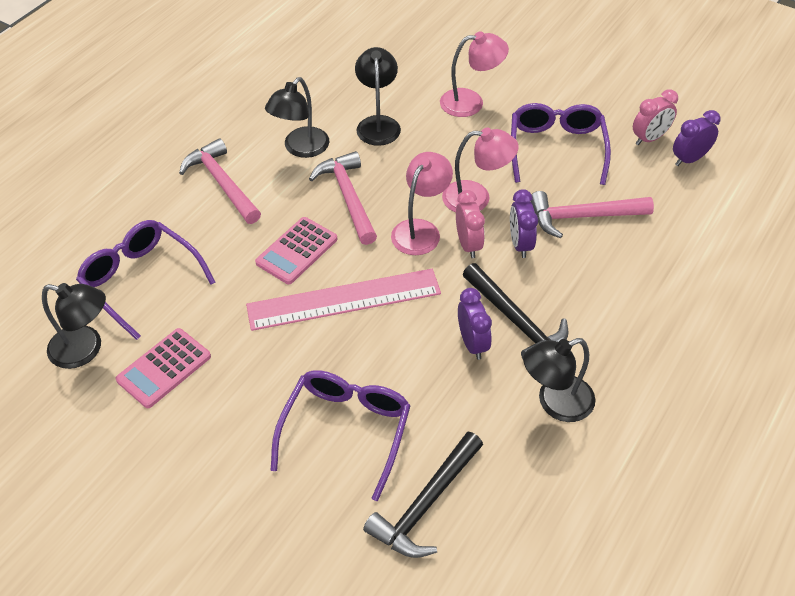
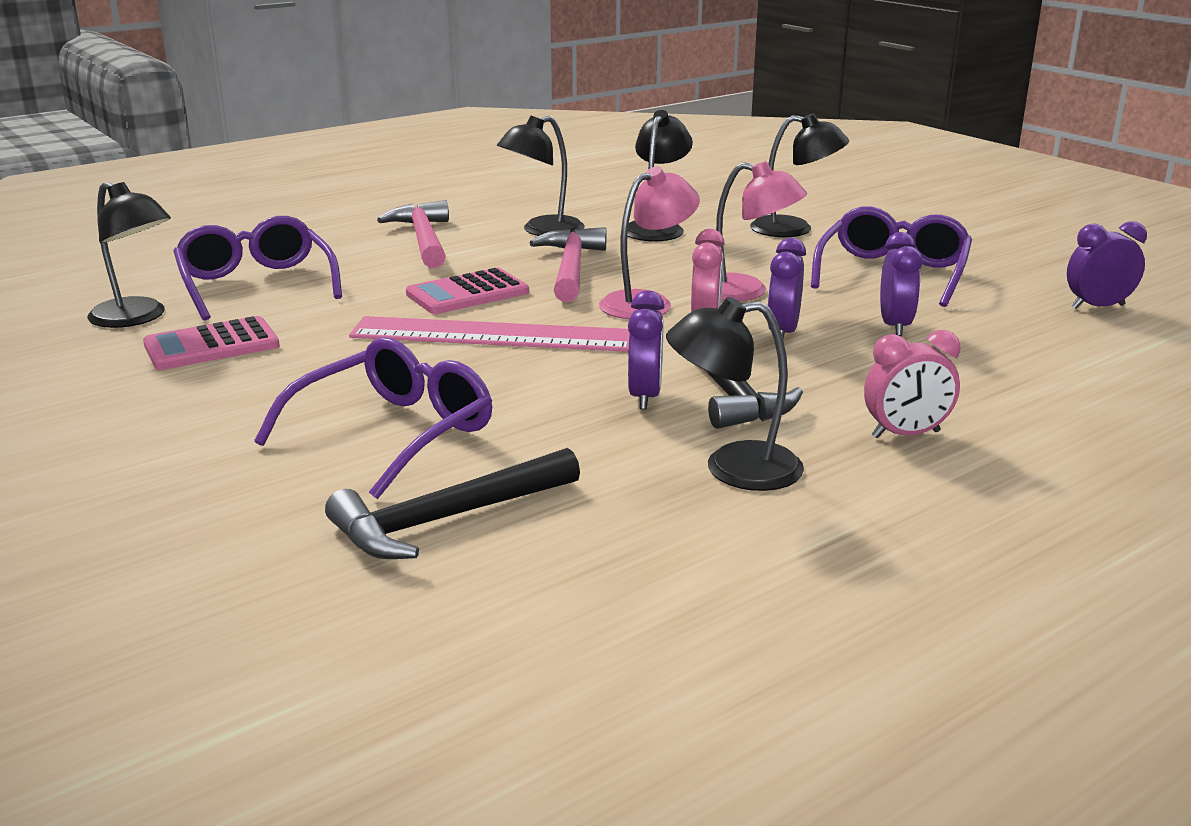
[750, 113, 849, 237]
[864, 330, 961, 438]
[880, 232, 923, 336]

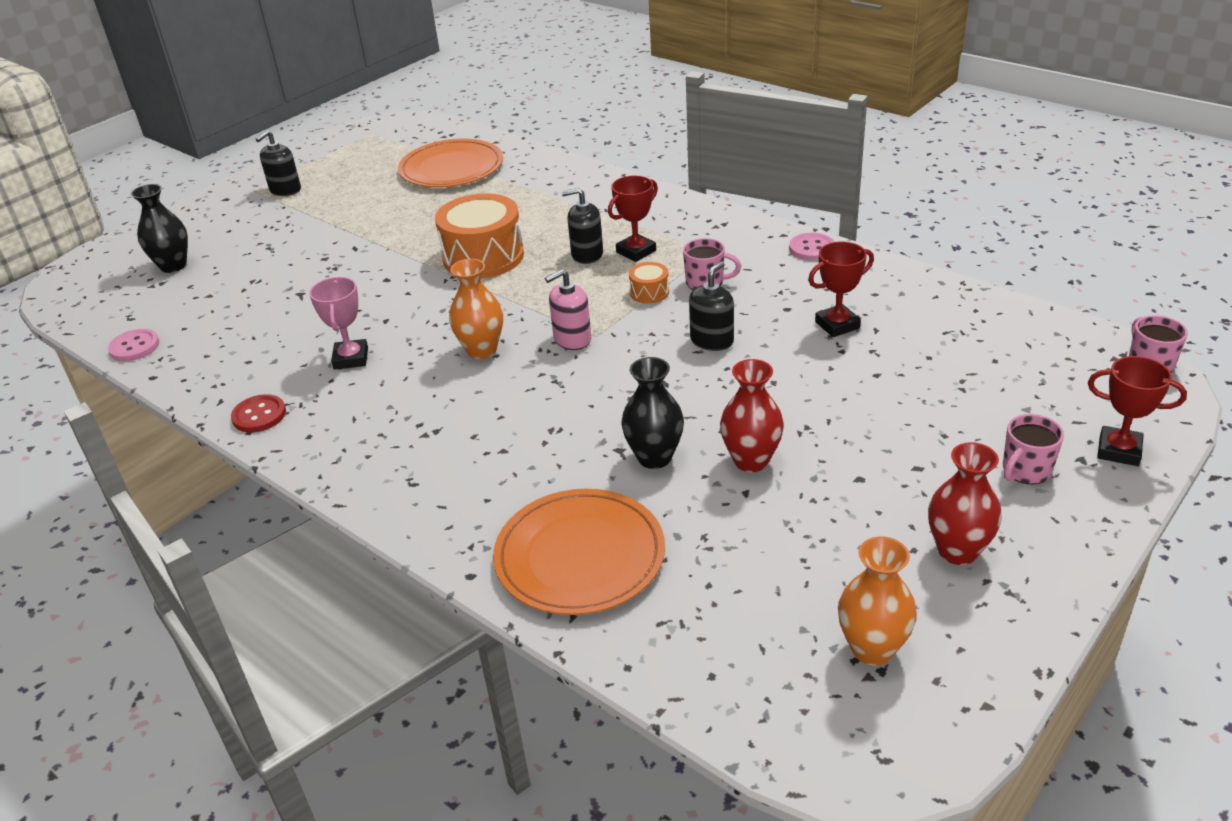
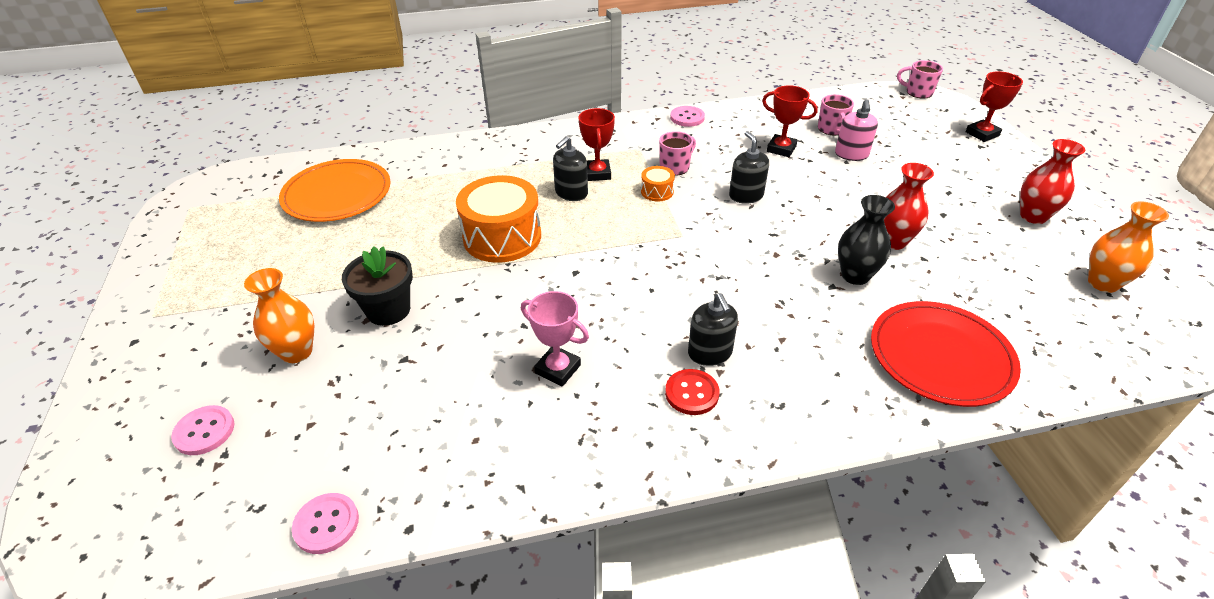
[688, 293, 738, 366]
[171, 405, 234, 455]
[762, 85, 818, 157]
[244, 268, 314, 363]
[835, 99, 878, 161]
[665, 369, 720, 415]
[818, 94, 854, 135]
[871, 301, 1021, 407]
[342, 246, 413, 326]

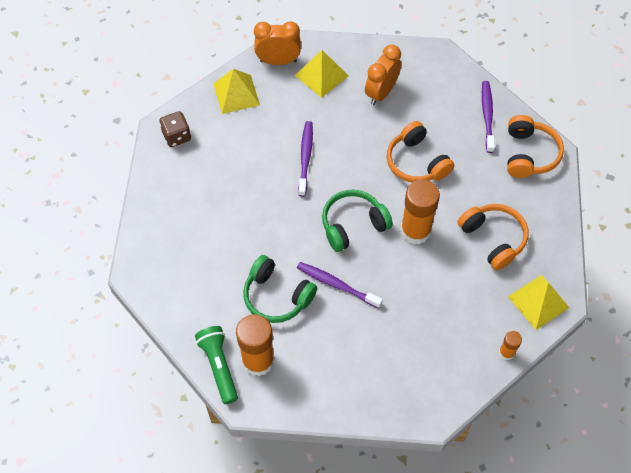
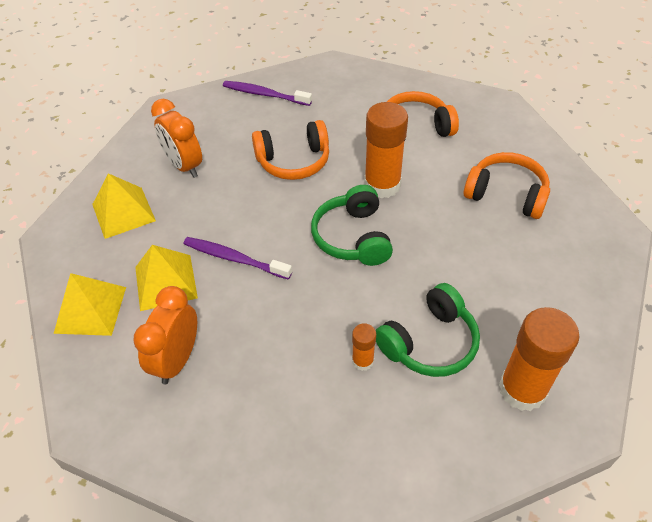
[133, 286, 197, 384]
[159, 111, 191, 147] (first image)
[464, 152, 550, 219]
[297, 262, 383, 308] (first image)
[135, 245, 198, 311]
[195, 326, 238, 404] (first image)
[352, 323, 376, 371]

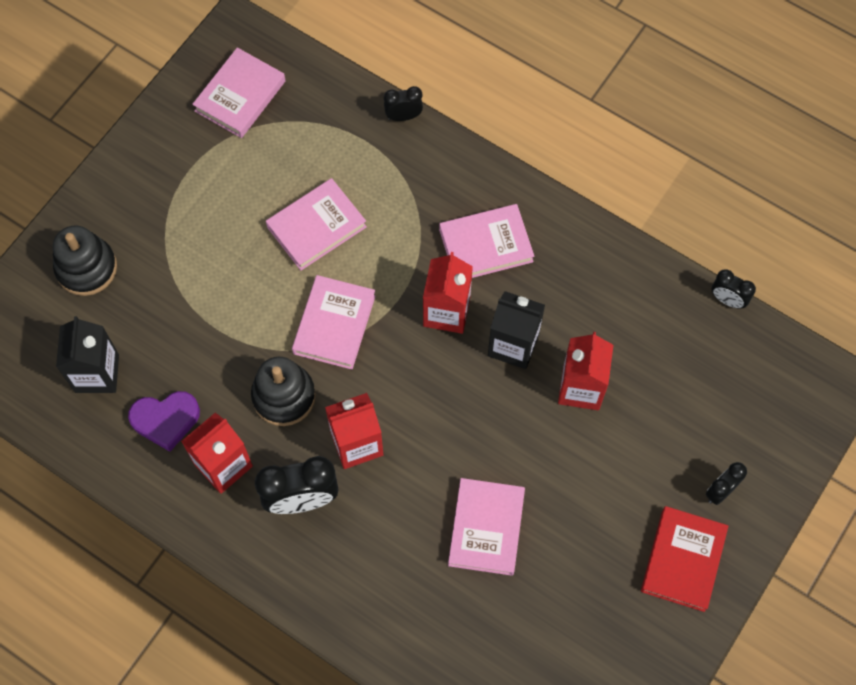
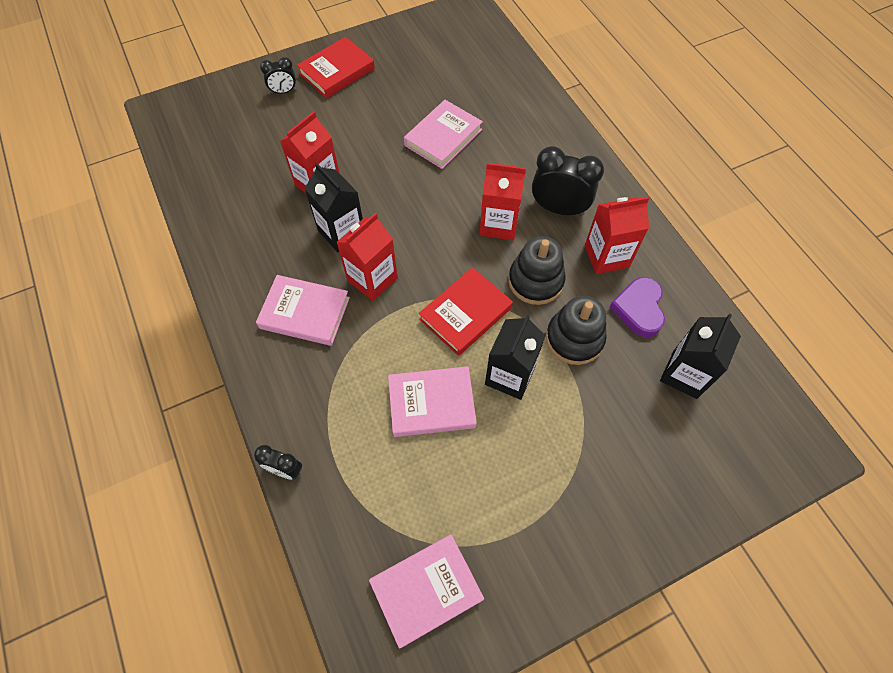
[546, 296, 607, 365]
[711, 269, 756, 309] (first image)
[419, 267, 513, 356]
[609, 277, 665, 337]
[485, 314, 546, 400]

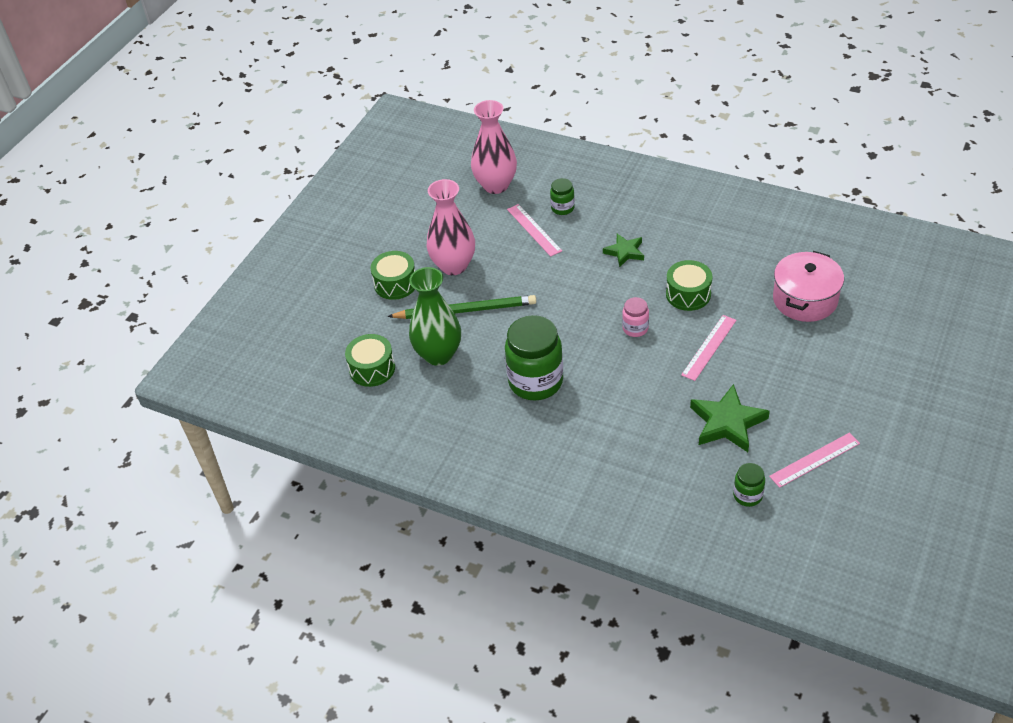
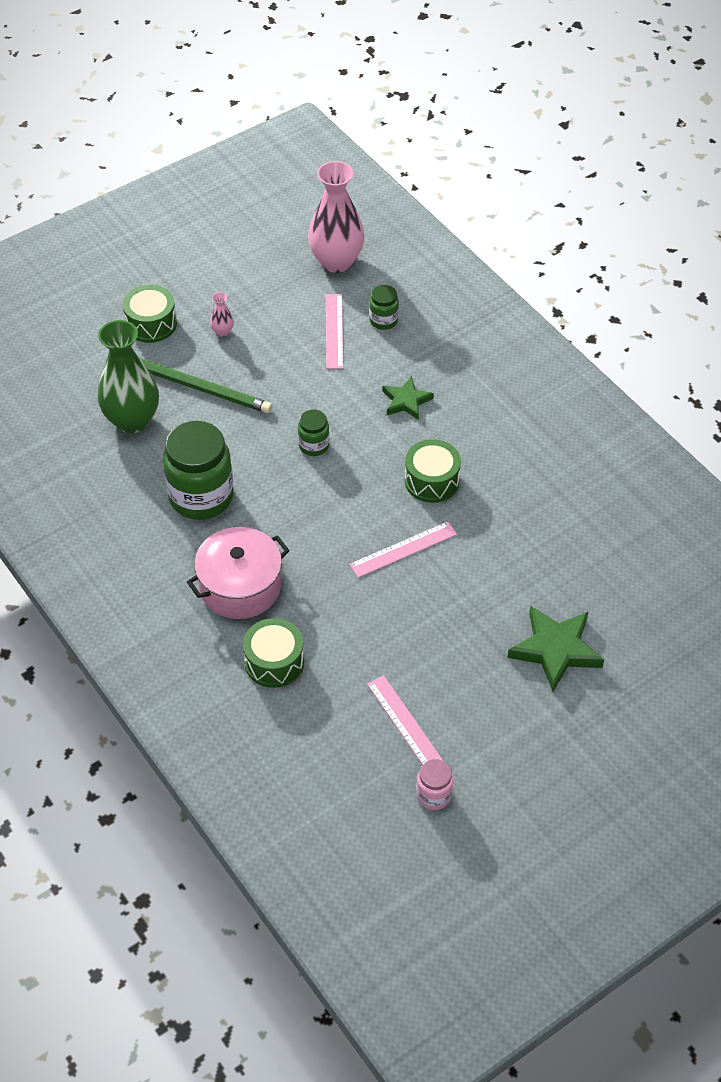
[210, 292, 234, 337]
[187, 527, 289, 619]
[416, 759, 453, 810]
[243, 618, 304, 688]
[508, 606, 604, 691]
[367, 675, 443, 765]
[298, 410, 329, 456]

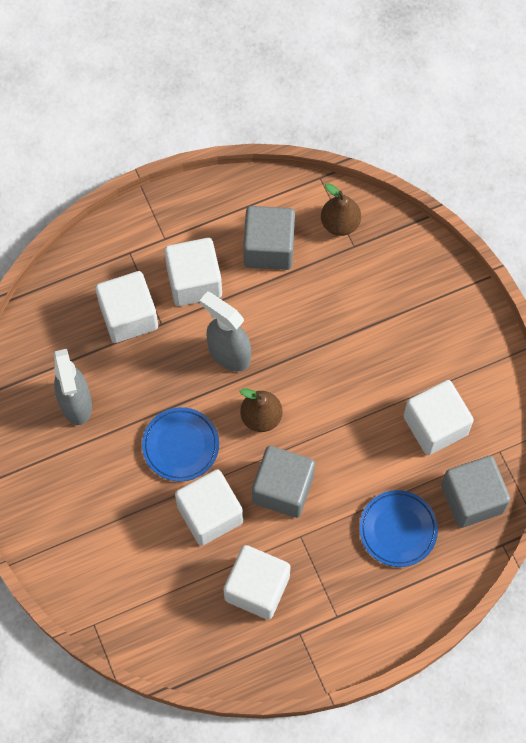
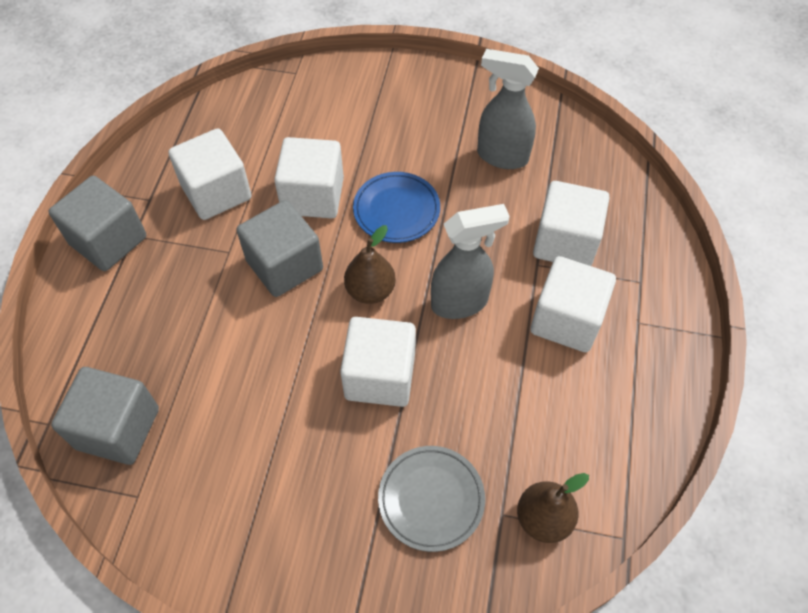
[48, 176, 146, 271]
[340, 317, 416, 407]
[359, 490, 438, 567] (first image)
[378, 446, 485, 552]

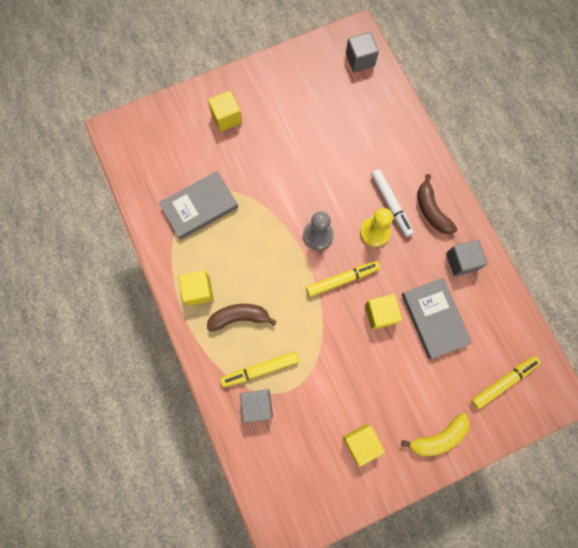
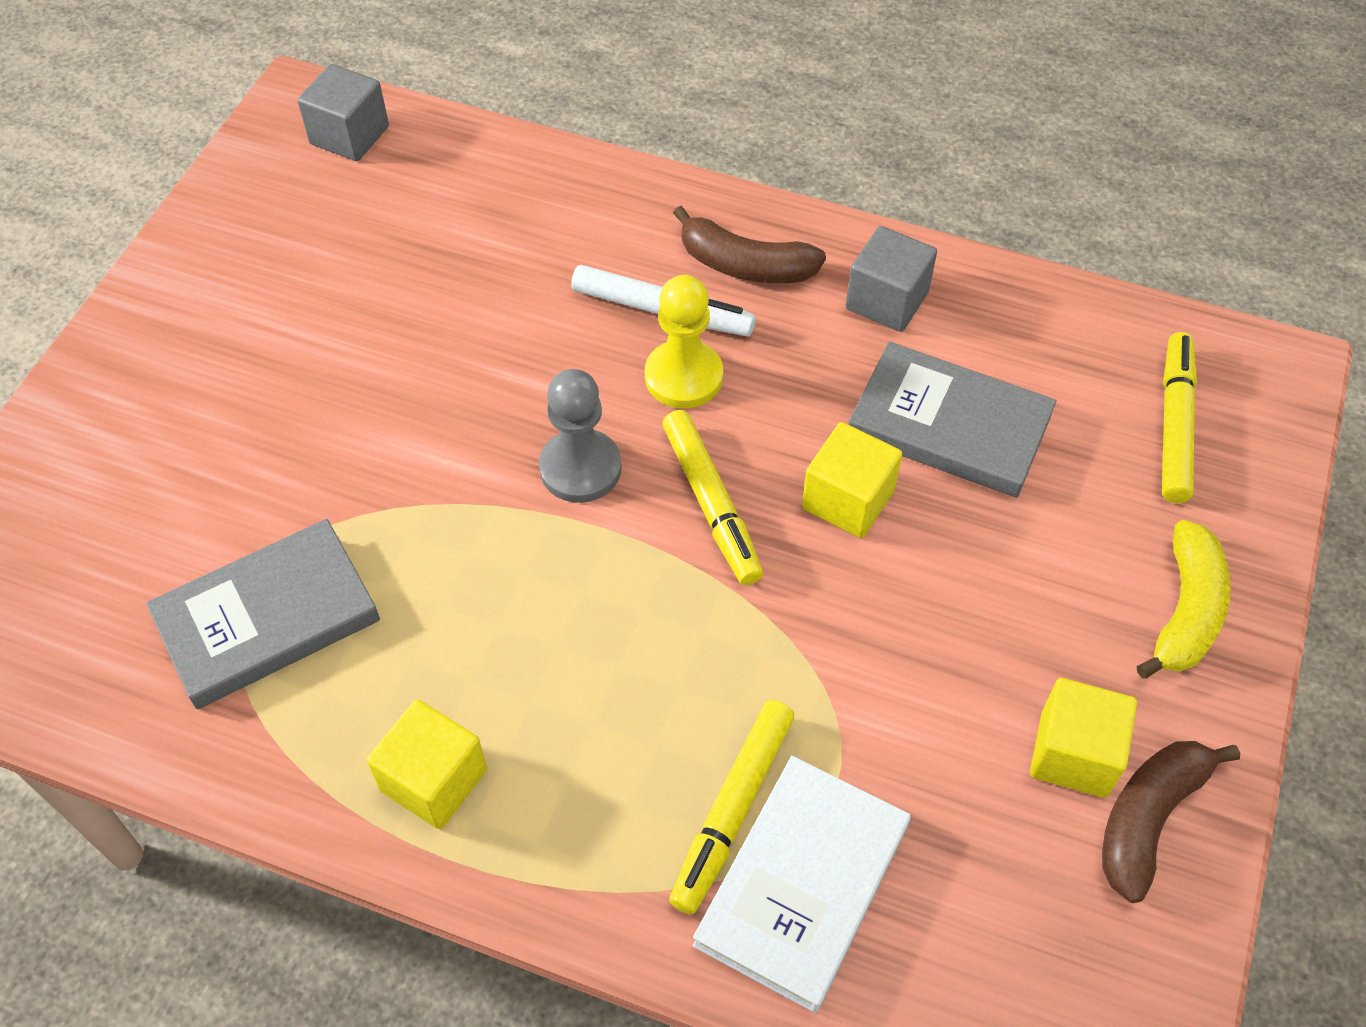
[208, 91, 242, 132] (first image)
[146, 519, 380, 709]
[662, 410, 763, 585]
[1102, 741, 1240, 903]
[693, 756, 911, 1013]

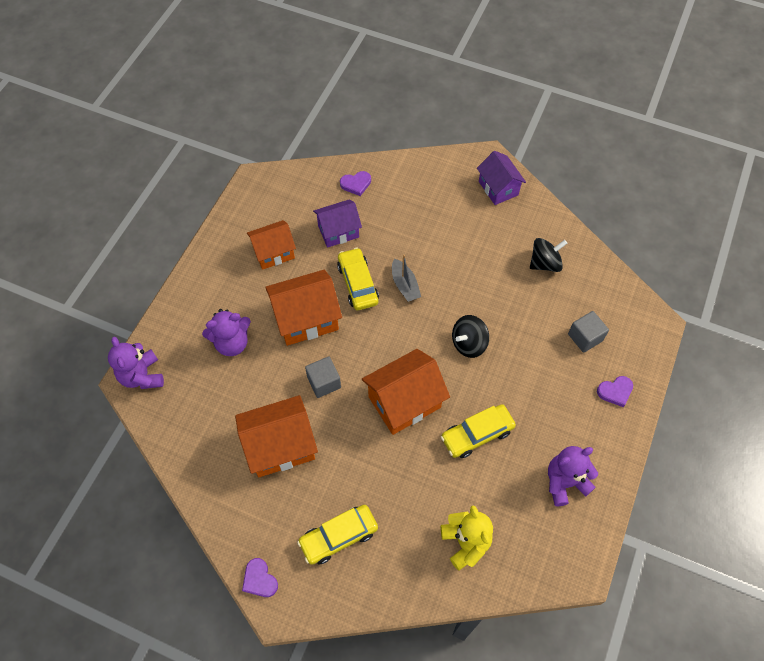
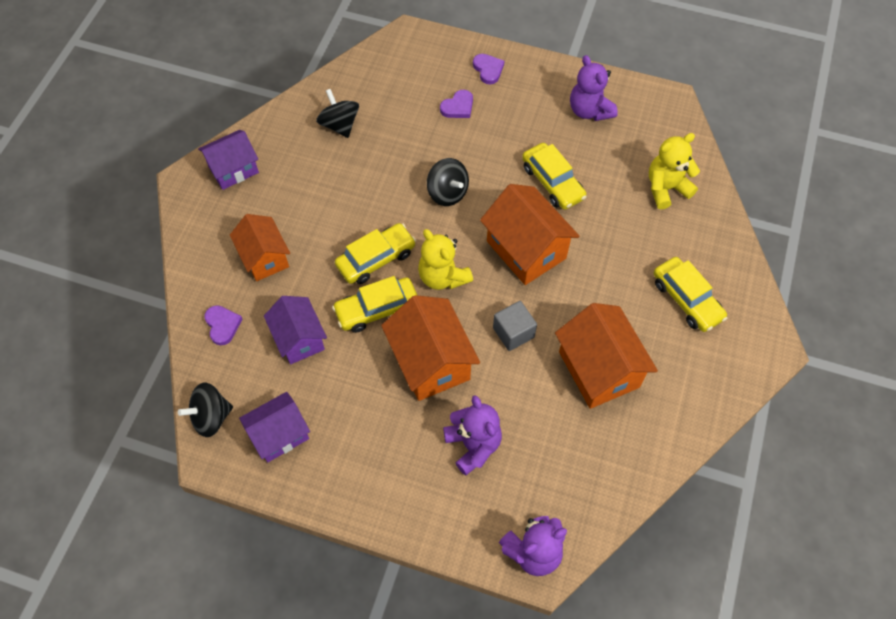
[230, 214, 290, 281]
[335, 223, 416, 284]
[568, 311, 609, 353] (first image)
[440, 90, 473, 118]
[418, 229, 473, 290]
[178, 382, 233, 437]
[239, 392, 310, 462]

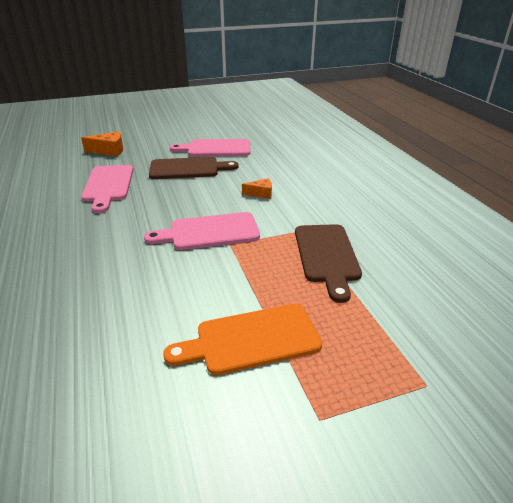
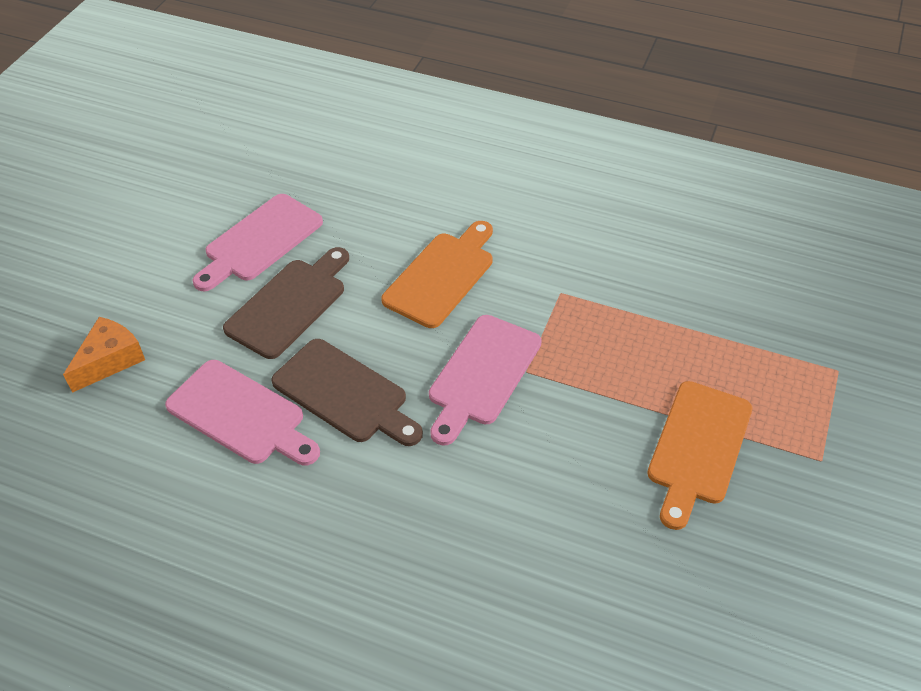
[381, 221, 493, 328]
[271, 339, 423, 446]

